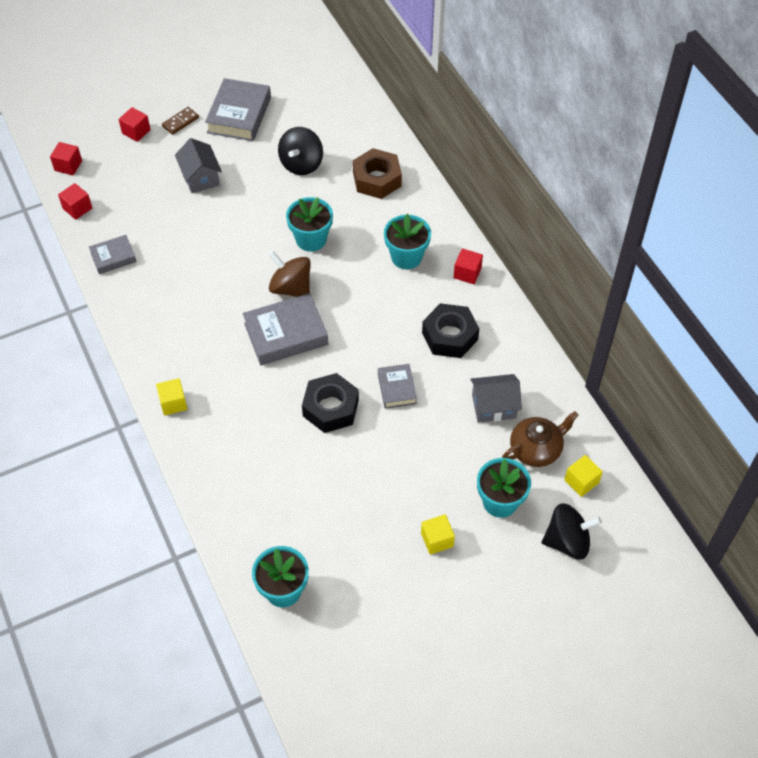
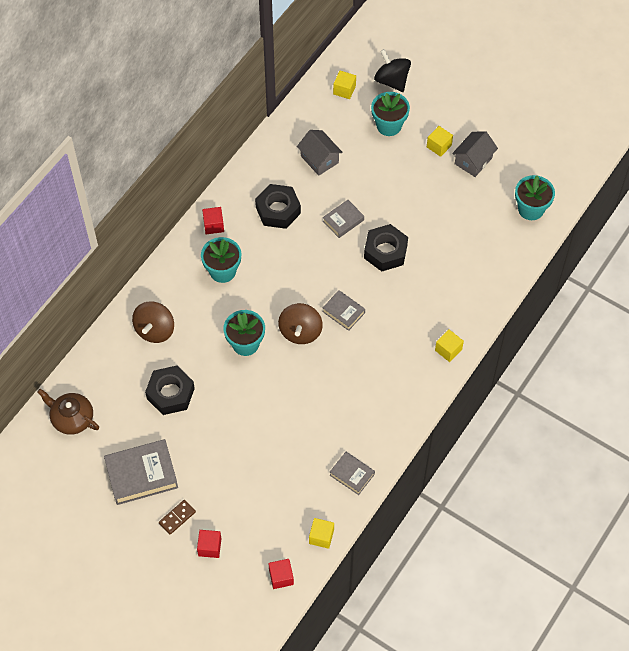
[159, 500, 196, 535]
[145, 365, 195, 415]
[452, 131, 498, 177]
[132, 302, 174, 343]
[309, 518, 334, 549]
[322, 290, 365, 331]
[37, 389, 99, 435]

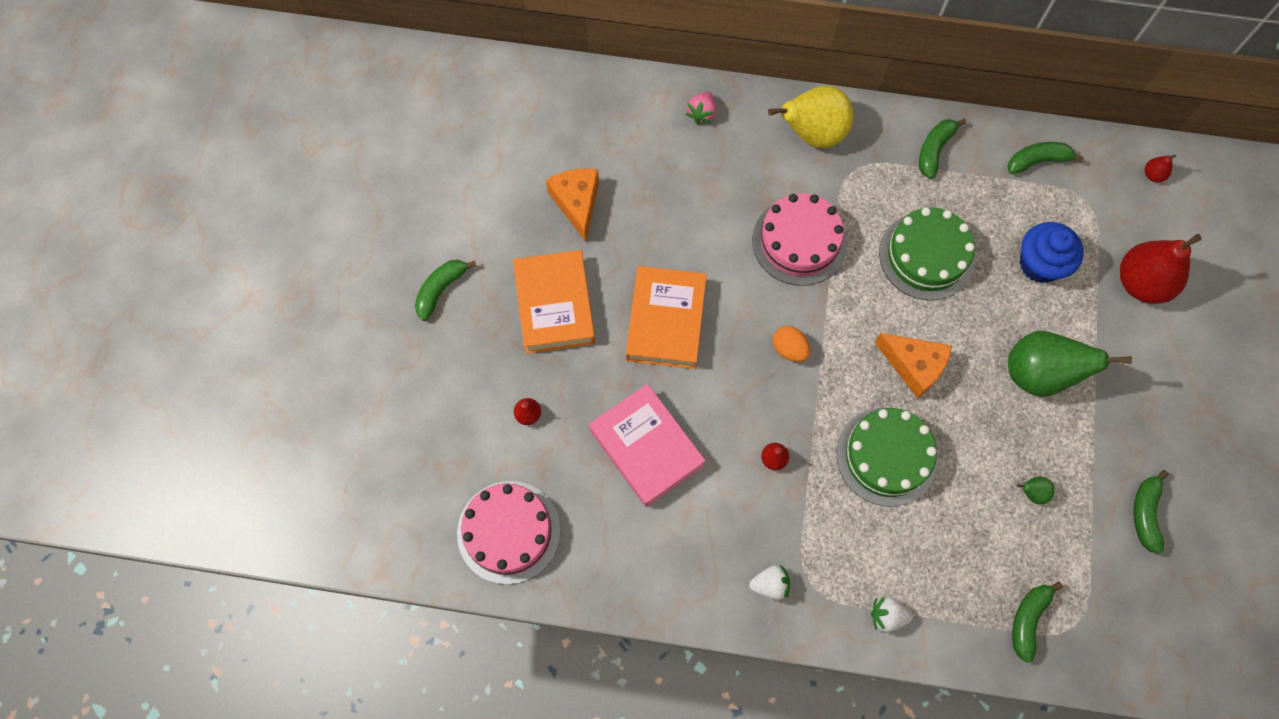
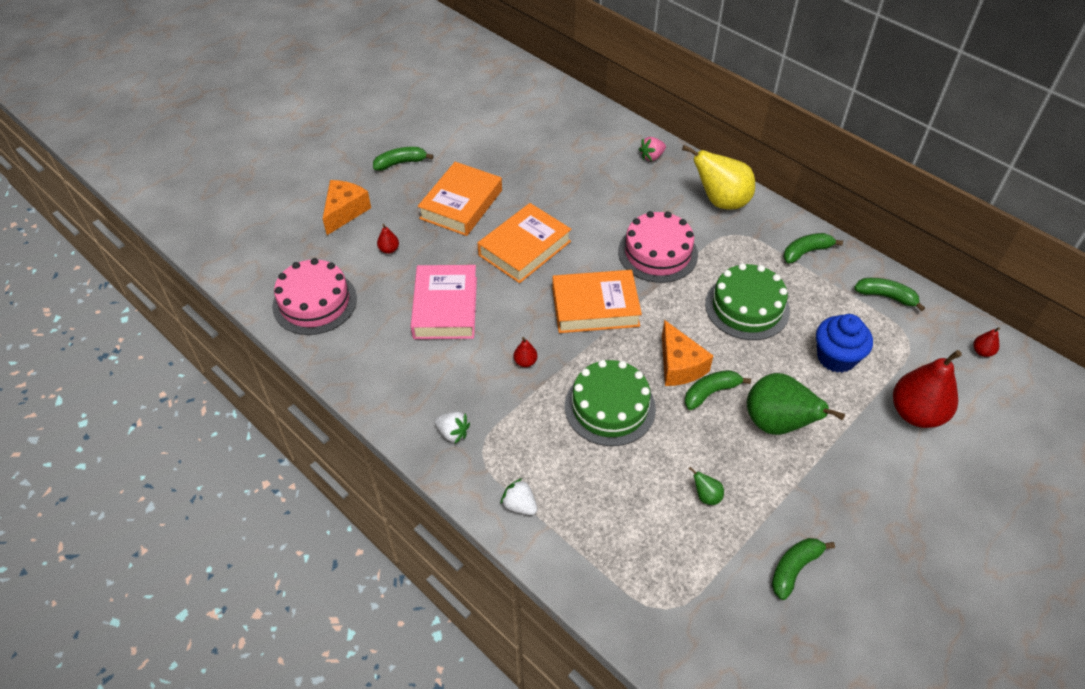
[323, 180, 371, 235]
[552, 270, 642, 333]
[685, 370, 751, 410]

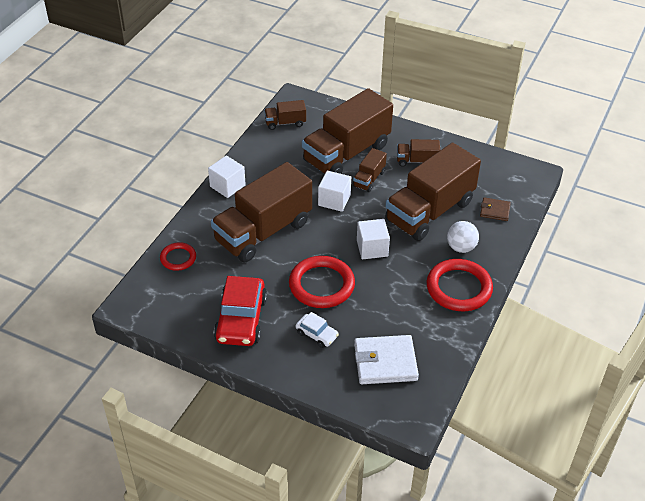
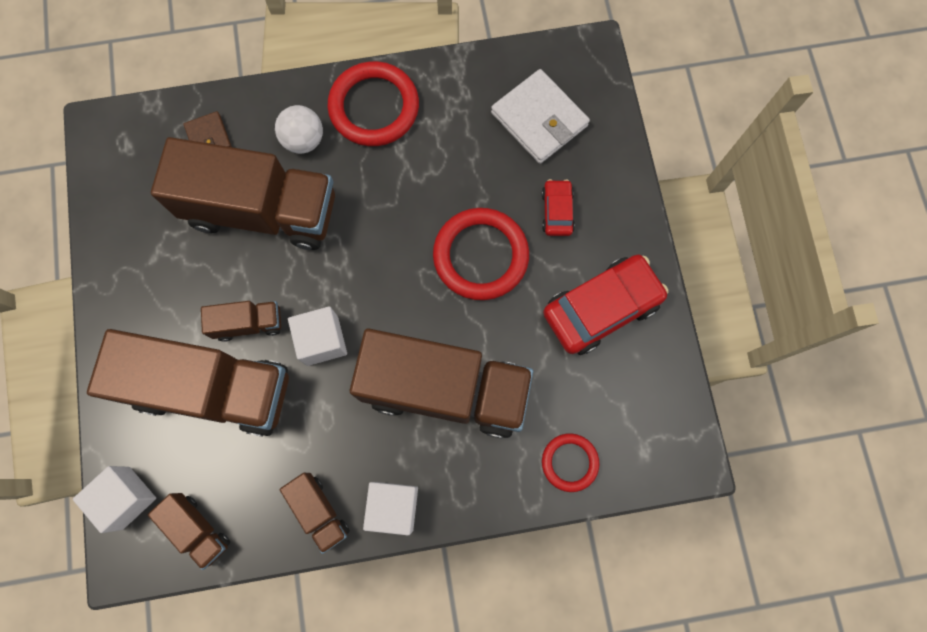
[280, 473, 350, 554]
[73, 466, 156, 533]
[542, 179, 575, 236]

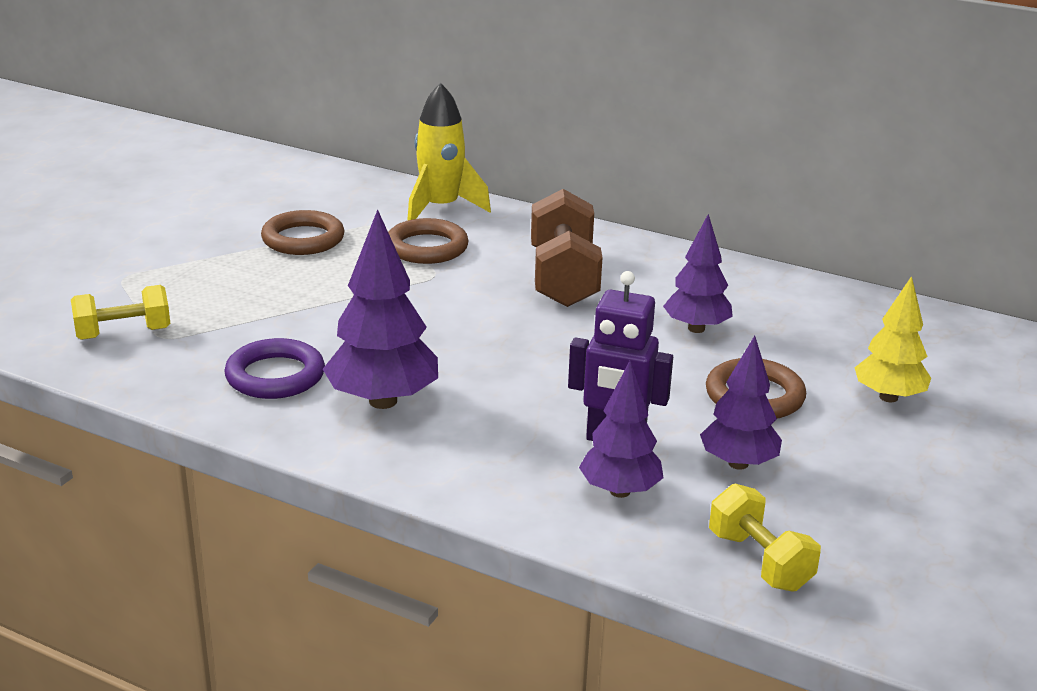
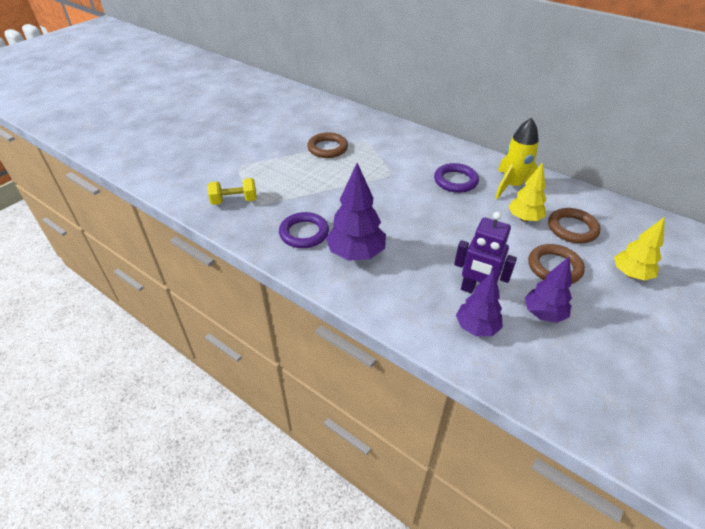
[495, 118, 539, 199]
[434, 163, 479, 193]
[508, 162, 546, 222]
[548, 208, 601, 243]
[709, 483, 821, 592] (first image)

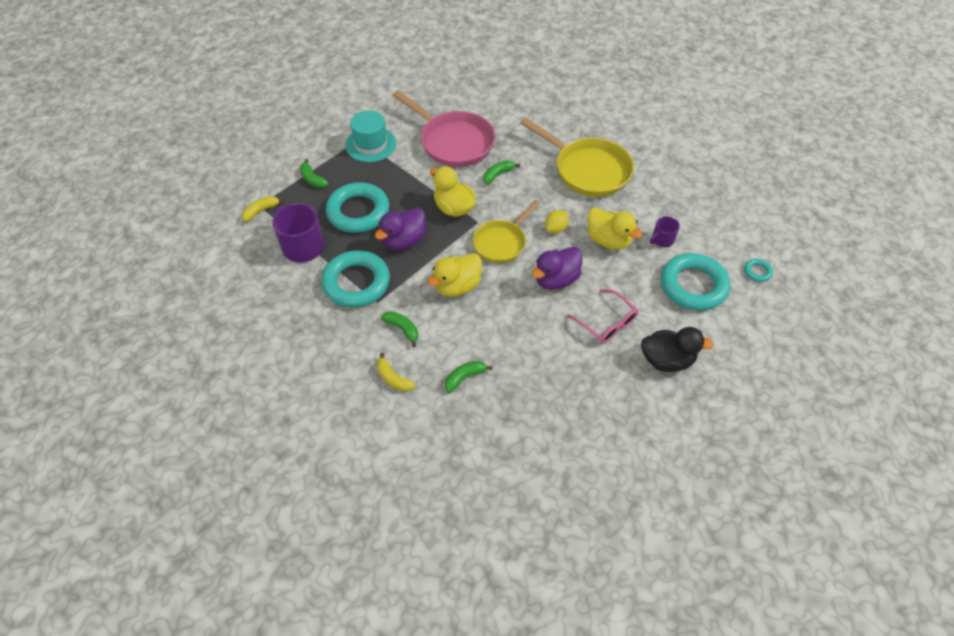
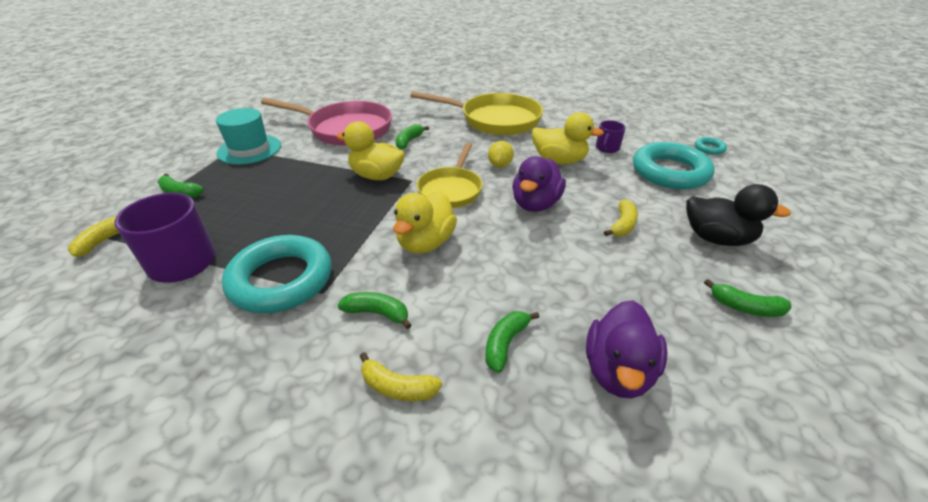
[325, 182, 389, 233] (first image)
[586, 300, 667, 399]
[604, 199, 638, 237]
[686, 184, 791, 246]
[704, 279, 792, 317]

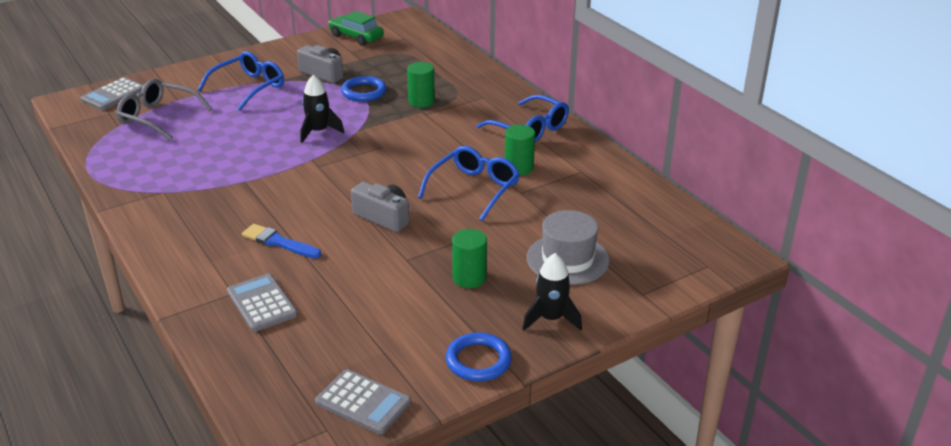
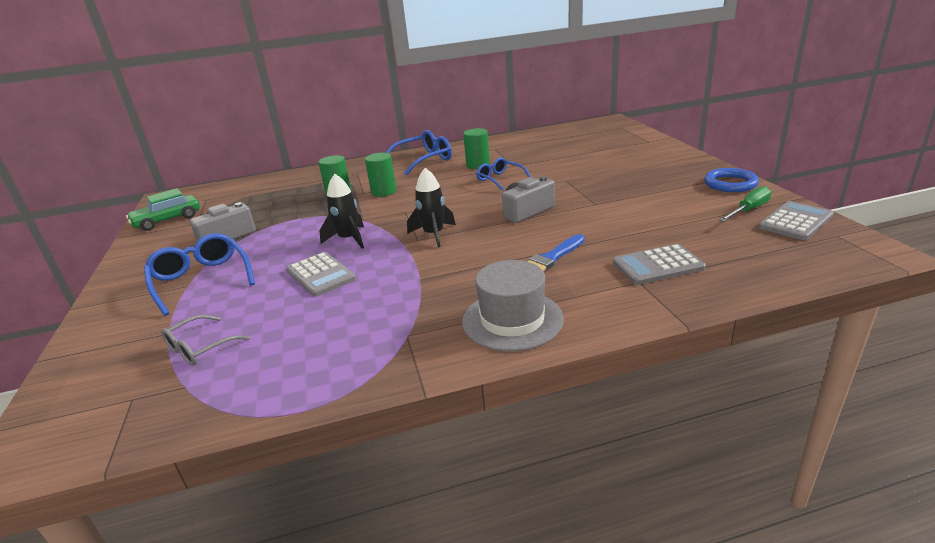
[341, 76, 387, 102] (first image)
[286, 252, 356, 297]
[161, 315, 250, 366]
[476, 158, 531, 191]
[462, 260, 564, 351]
[365, 153, 397, 197]
[407, 168, 456, 247]
[719, 186, 771, 222]

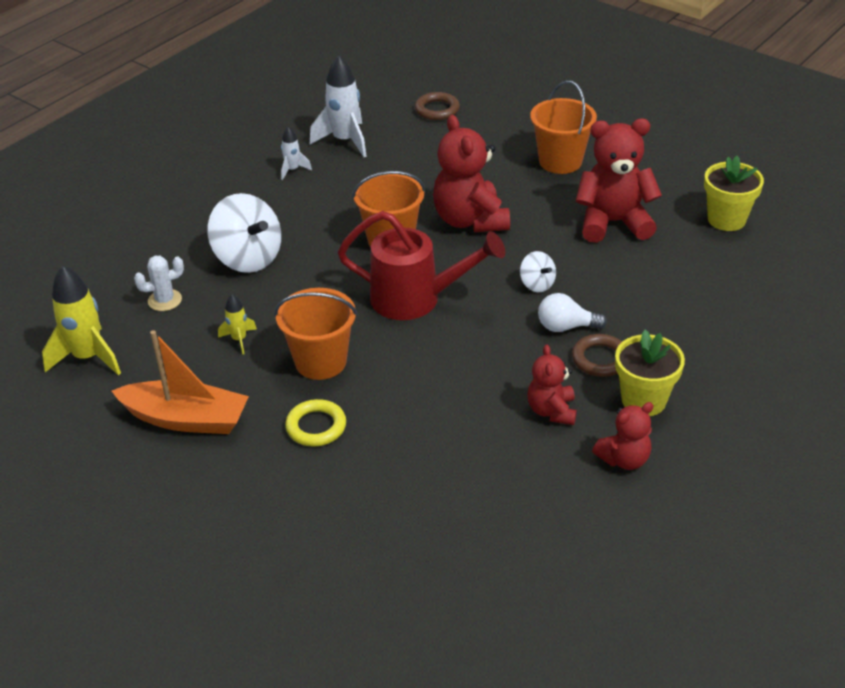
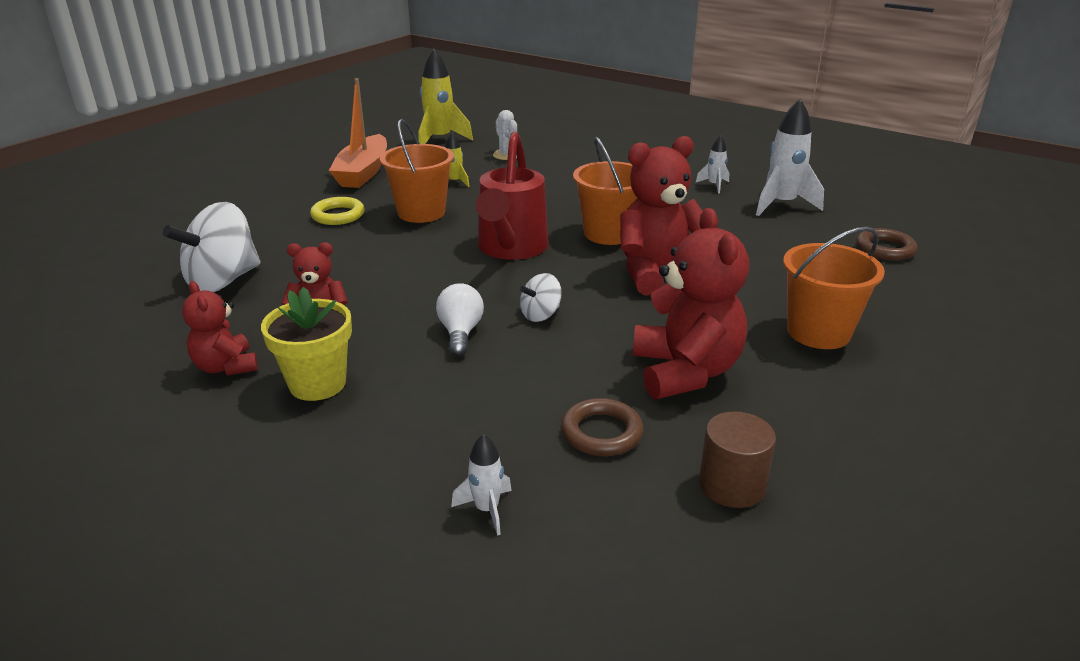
[699, 411, 776, 508]
[163, 202, 260, 292]
[561, 398, 643, 456]
[451, 434, 512, 536]

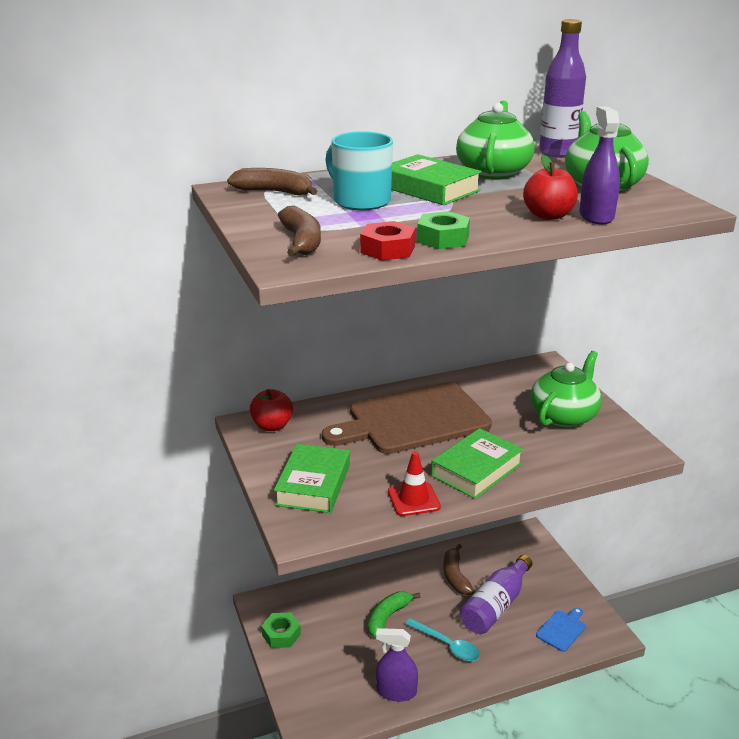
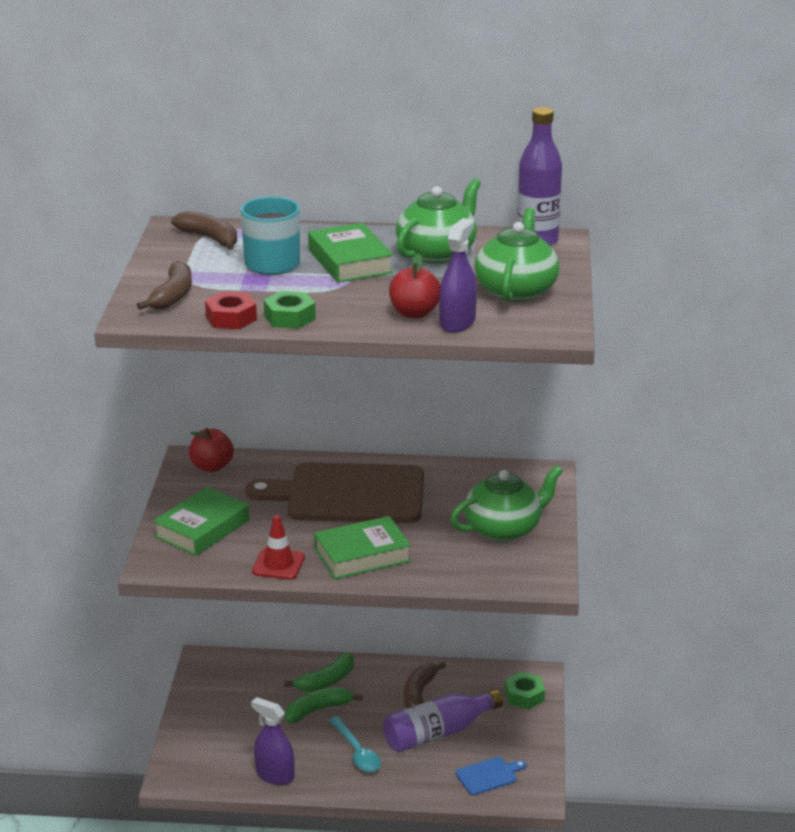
[505, 672, 545, 710]
[284, 653, 354, 692]

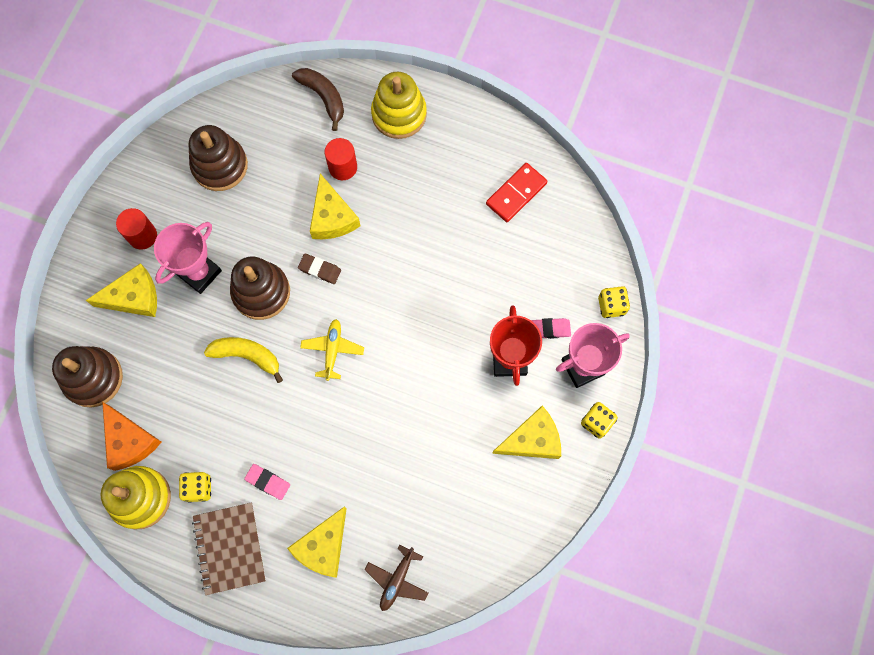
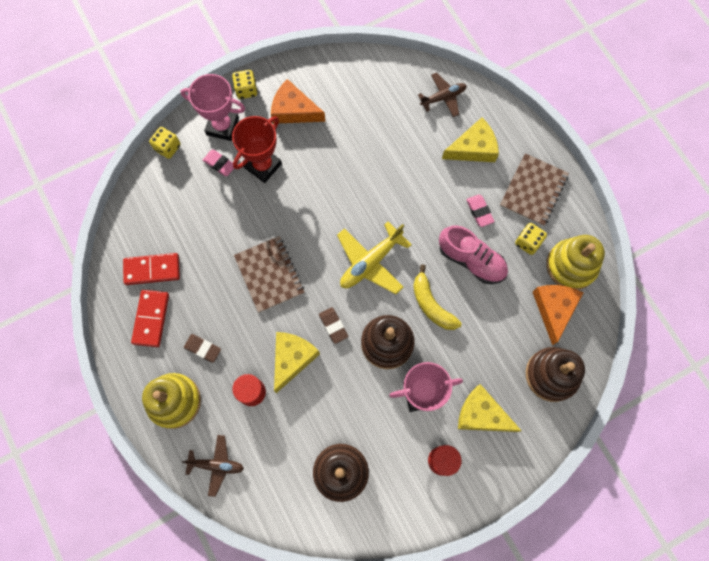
[182, 435, 244, 497]
[337, 222, 412, 294]
[271, 79, 325, 124]
[439, 226, 508, 284]
[234, 236, 305, 313]
[131, 290, 169, 347]
[184, 334, 221, 363]

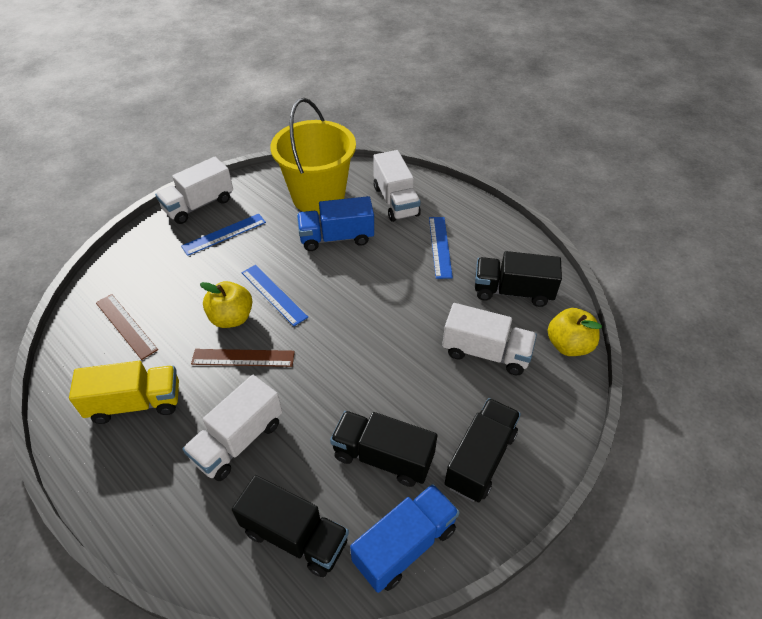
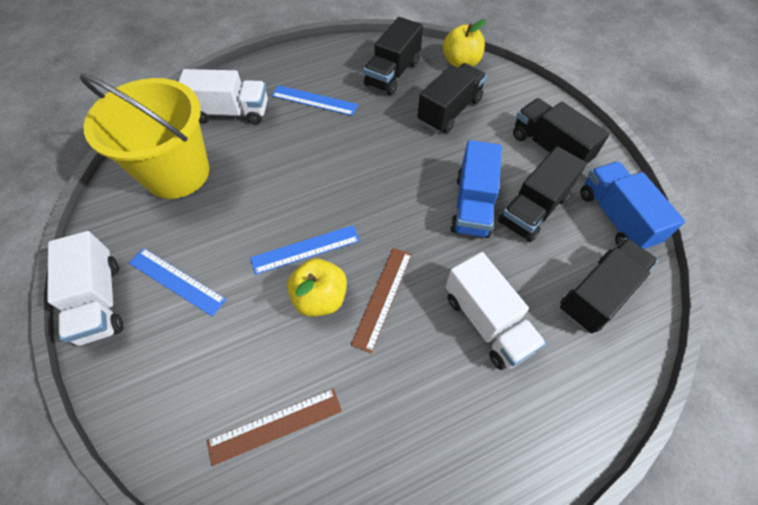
[450, 140, 502, 238]
[129, 248, 227, 317]
[417, 63, 487, 133]
[69, 361, 179, 424] (first image)

